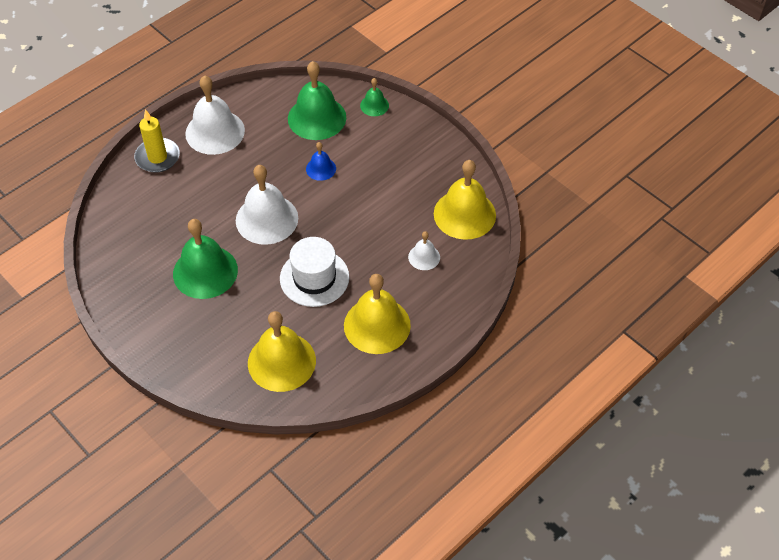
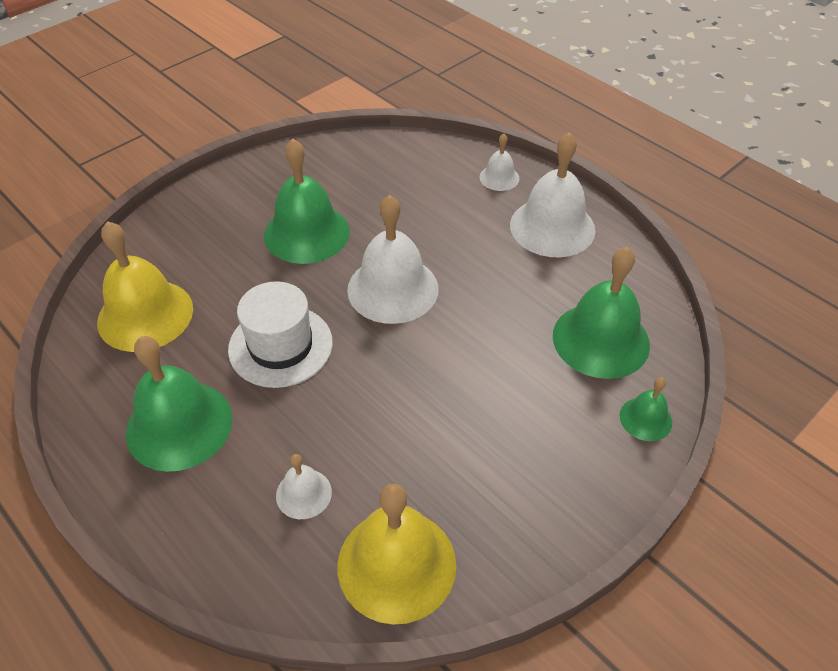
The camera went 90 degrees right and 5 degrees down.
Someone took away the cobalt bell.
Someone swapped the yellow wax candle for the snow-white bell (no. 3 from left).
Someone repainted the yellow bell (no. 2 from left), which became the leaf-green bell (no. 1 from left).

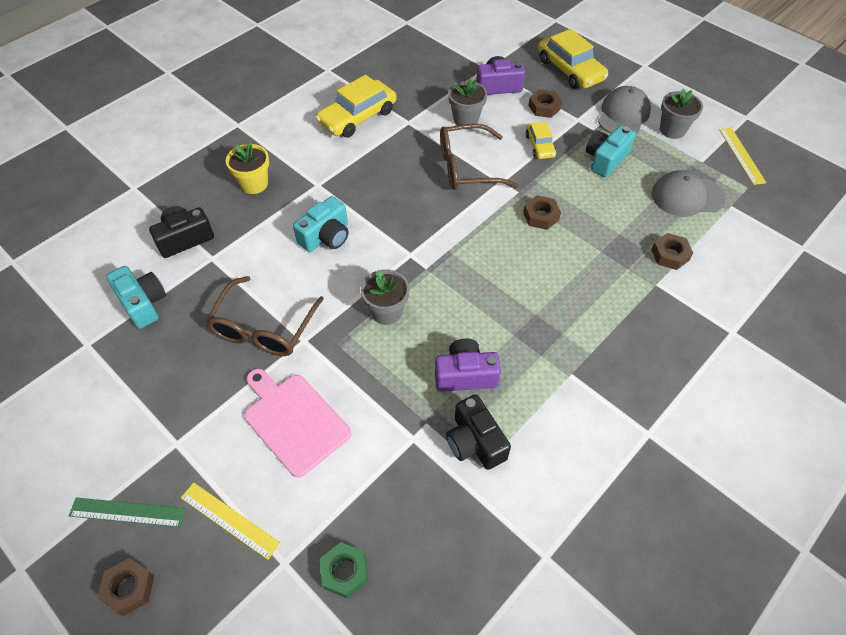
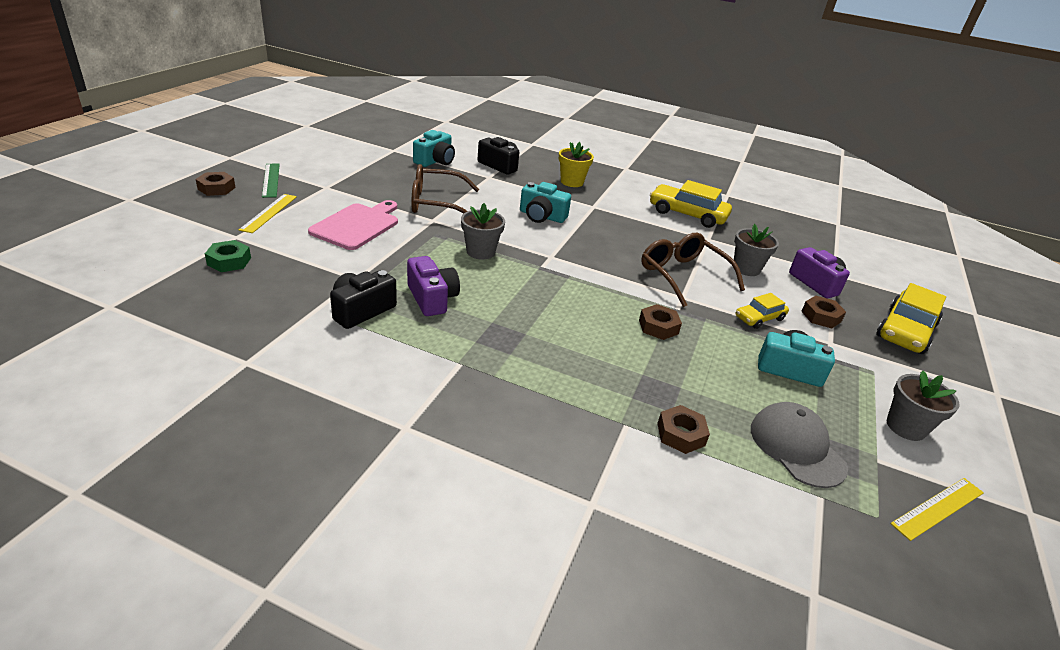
The camera went 65 degrees right and 20 degrees down.
Someone took away the grey baseball cap (no. 1 from left).

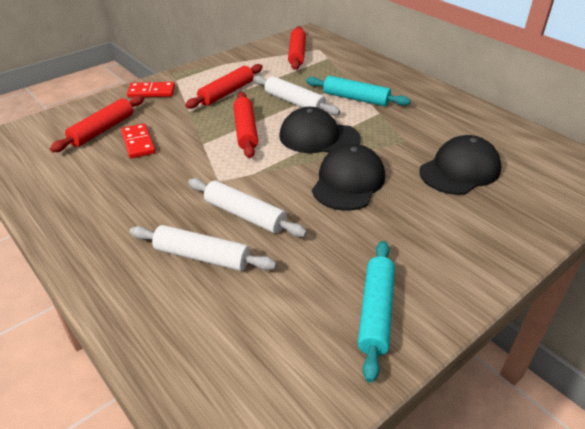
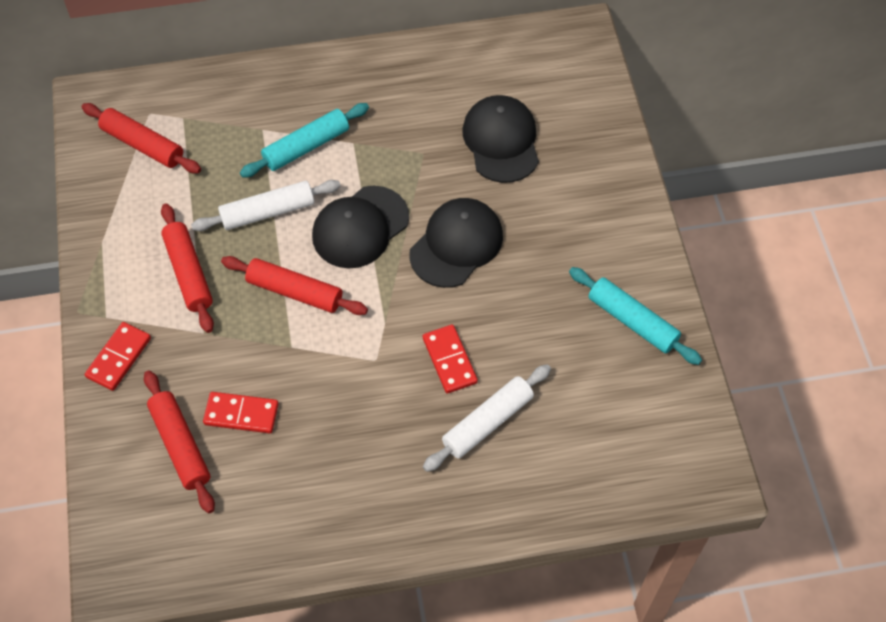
The camera went 60 degrees left and 20 degrees up.
Someone swapped the snow-white pastry roller (no. 2 from left) for the red domino tile (no. 3 from left).
Someone rotated the ebony baseball cap (no. 2 from left) by 75 degrees clockwise.

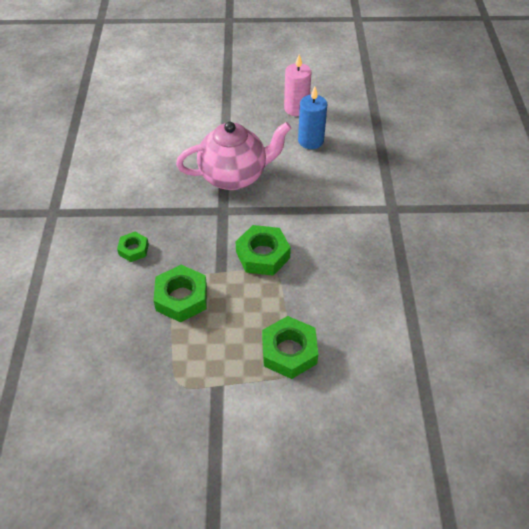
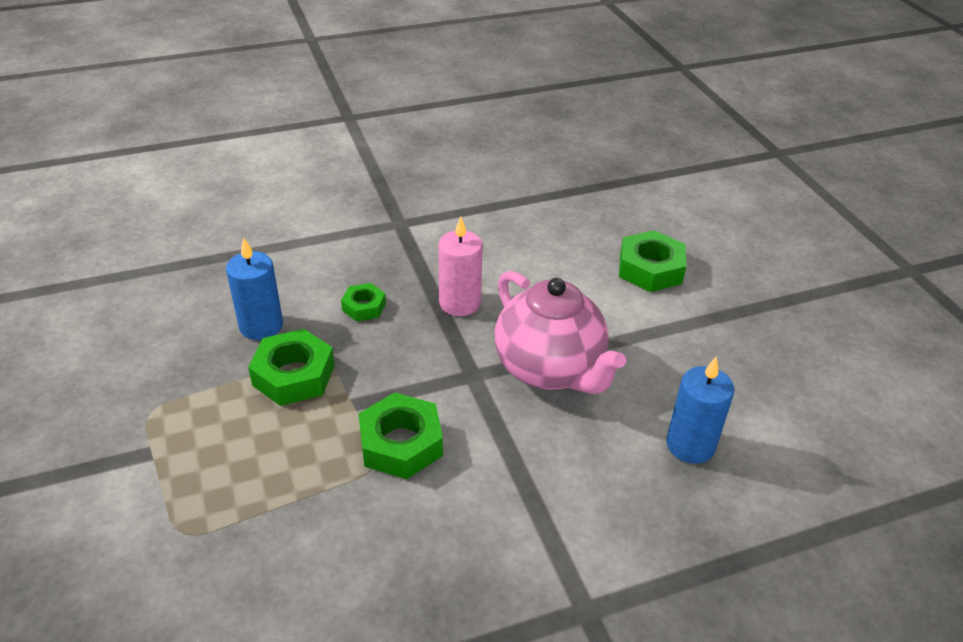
The camera went 70 degrees right and 10 degrees down.
Someone put down the cobalt wax candle (no. 1 from left).
Someone carried the leaf-green nut (no. 4 from left).
Someone carried the pink wax candle.

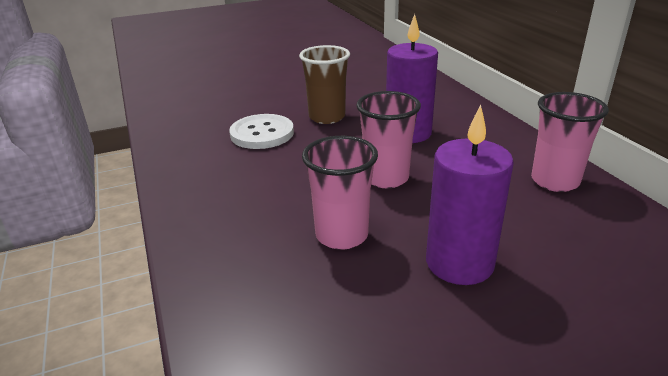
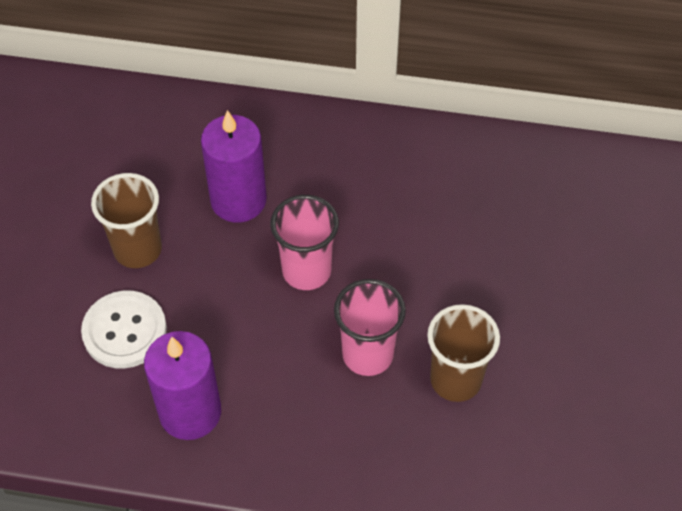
The camera went 60 degrees left and 25 degrees up.
Someone took away the pink beaker (no. 3 from left).
Someone put down the dark brown beaker (no. 2 from left).
Someone carried the violet wax candle (no. 2 from left in the first image).

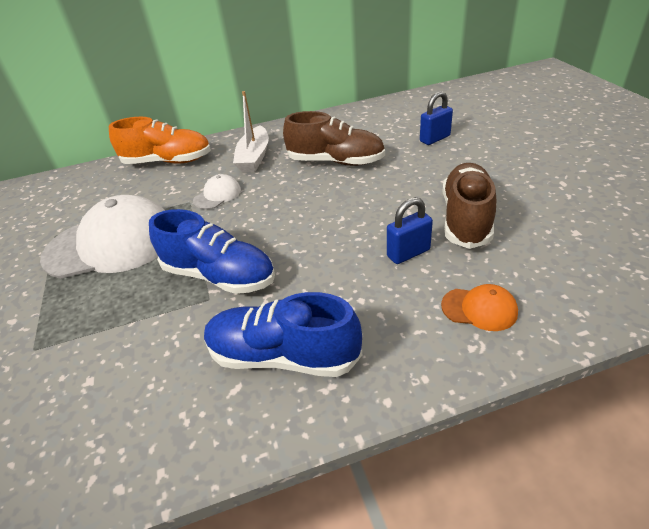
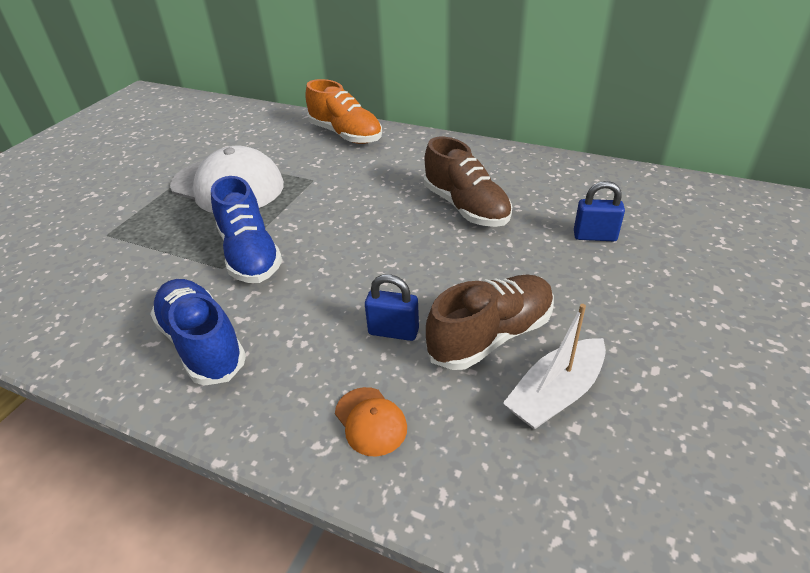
The camera went 40 degrees right and 0 degrees up.
Someone took away the snow-white baseball cap (no. 2 from left).
Someone carried the snow-white boat.

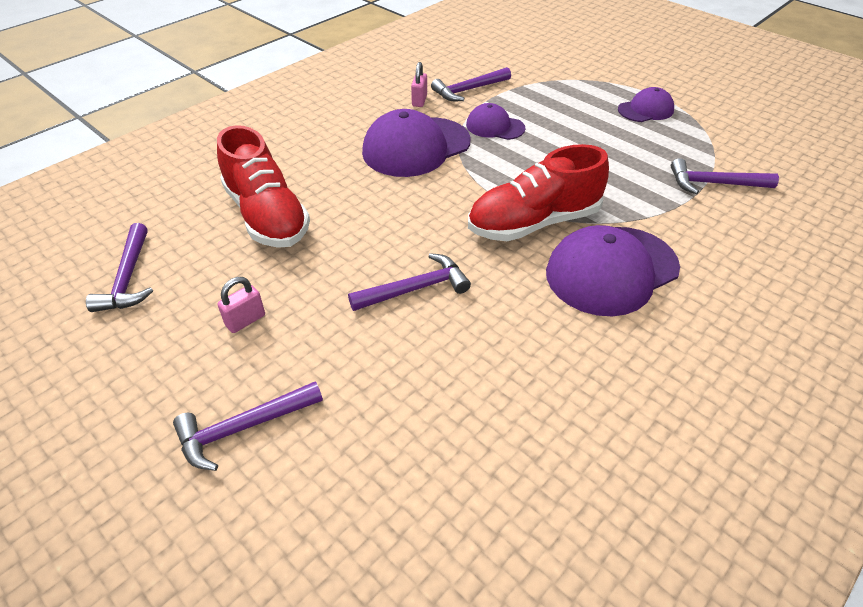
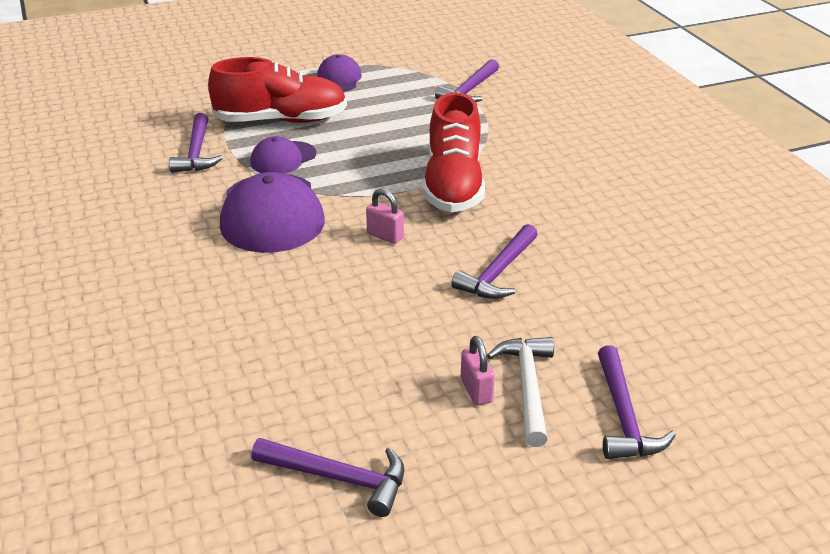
The camera went 65 degrees left and 10 degrees down.
Someone took away the violet baseball cap (no. 3 from left).
Someone put down the snow-white carpenter's hammer.
Someone carried the red shoe (no. 1 from left).
Someone carried the pink padlock (no. 2 from left in the first image).
Someone rotated the violet carpenter's hammer (no. 3 from left in the first image) by 150 degrees counterclockwise.

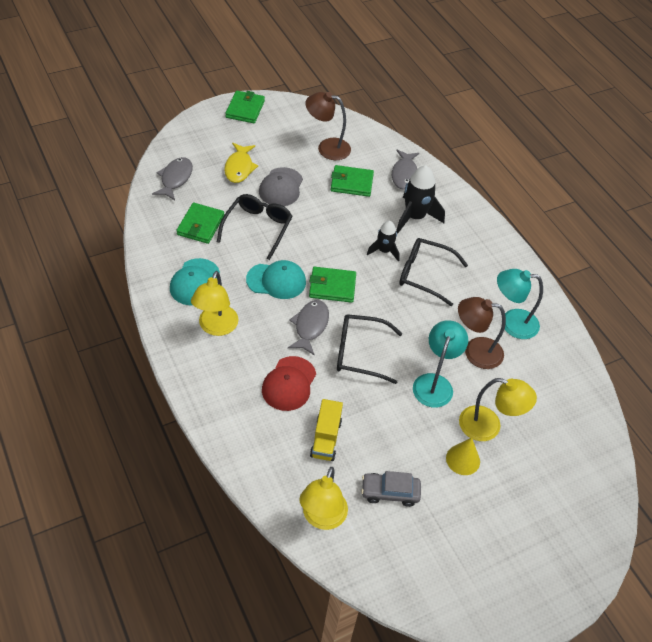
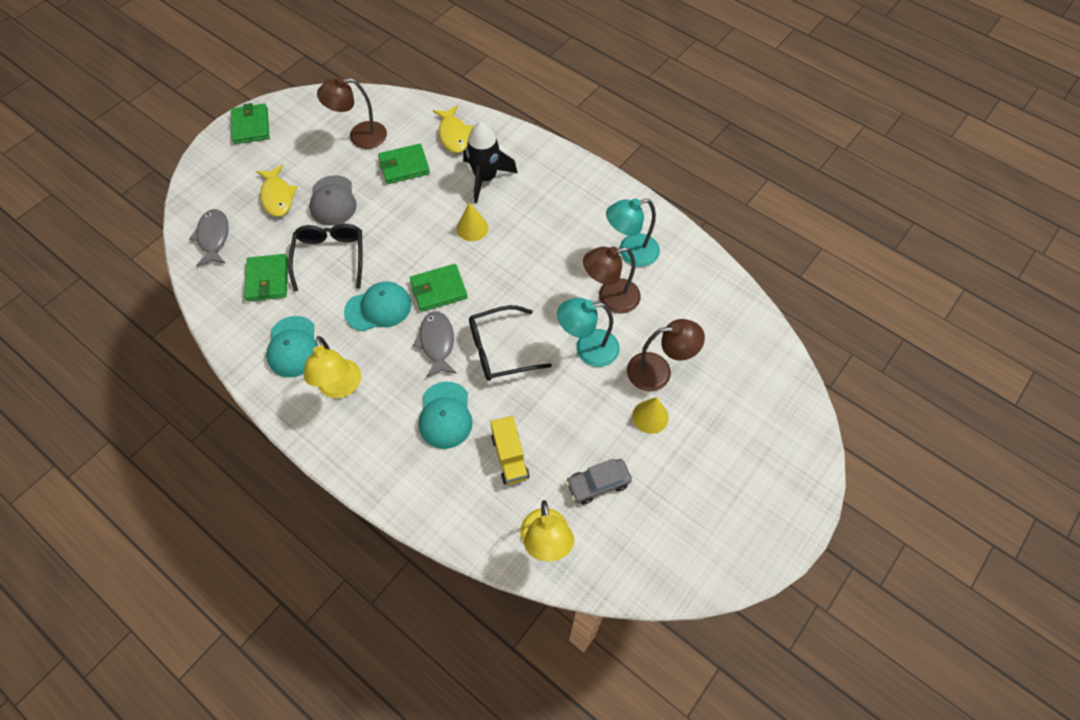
The camera went 20 degrees left and 10 degrees up.
Someone took away the ebony spectacles (no. 3 from left).
Someone swapped the ebony toy rocket (no. 1 from left) for the yellow cone shape (no. 1 from left).
Someone repainted the red baseball cap, which became the turquoise baseball cap (no. 3 from left).
Someone repainted the grey fish figure (no. 3 from left), which became the yellow fish figure (no. 2 from left).
Someone repainted the yellow desk lamp (no. 3 from left), which became the dark brown desk lamp (no. 3 from left).
Someone rotated the turquoise desk lamp (no. 1 from left) by 90 degrees counterclockwise.

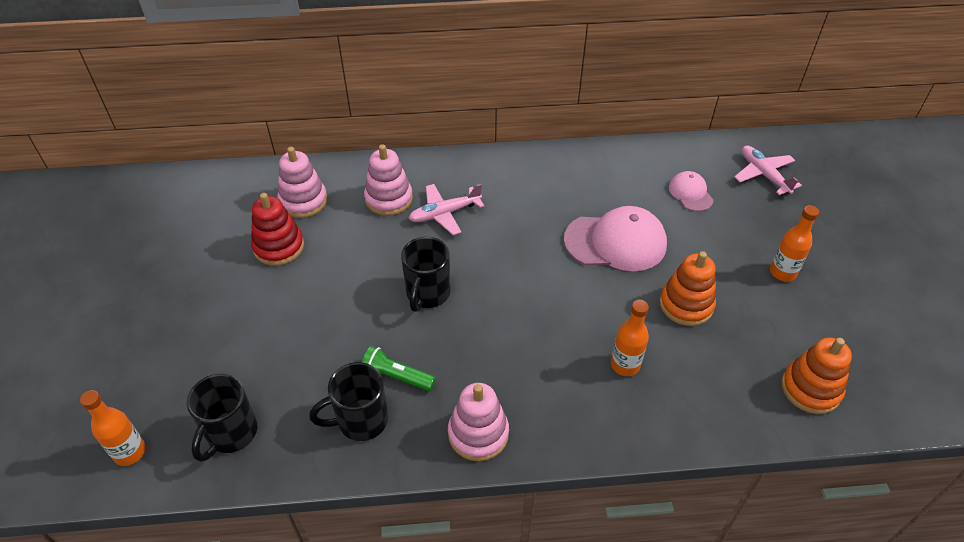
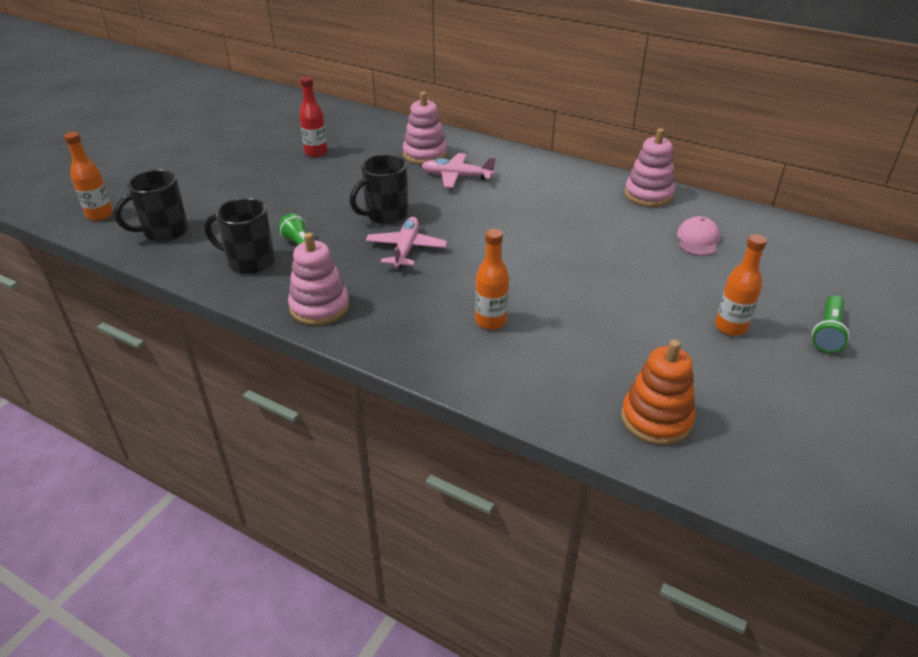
The camera went 35 degrees right and 10 degrees down.
Someone took away the pink baseball cap (no. 1 from left).
Someone took away the orange-coloured stacking toy (no. 1 from left).
Someone put down the leaf-green flashlight (no. 2 from left).
Someone carried the pink stacking toy (no. 1 from left in the first image).
Someone carried the pink plane (no. 2 from left in the first image).
Someone swapped the red stacking toy for the red bottle.

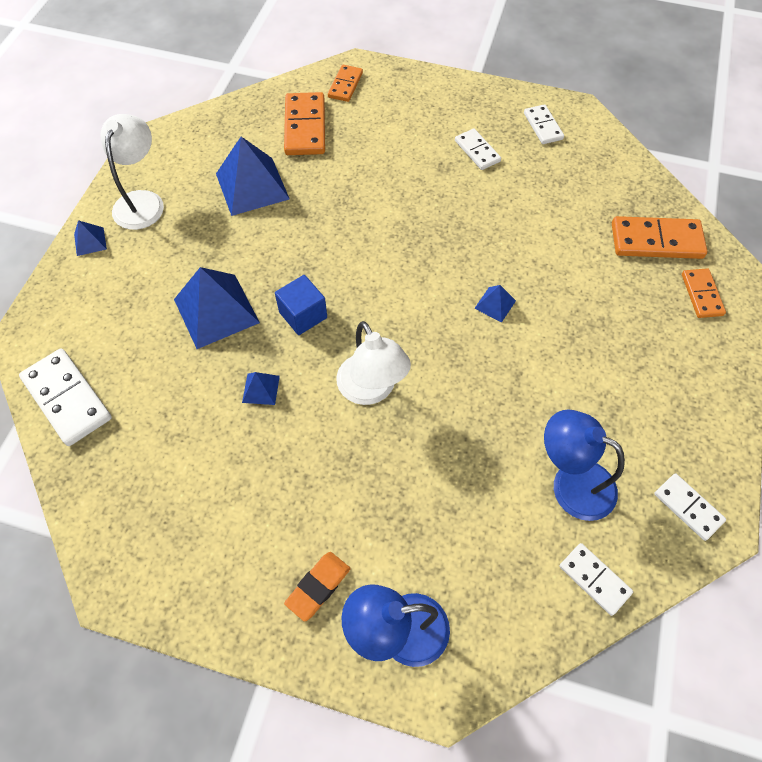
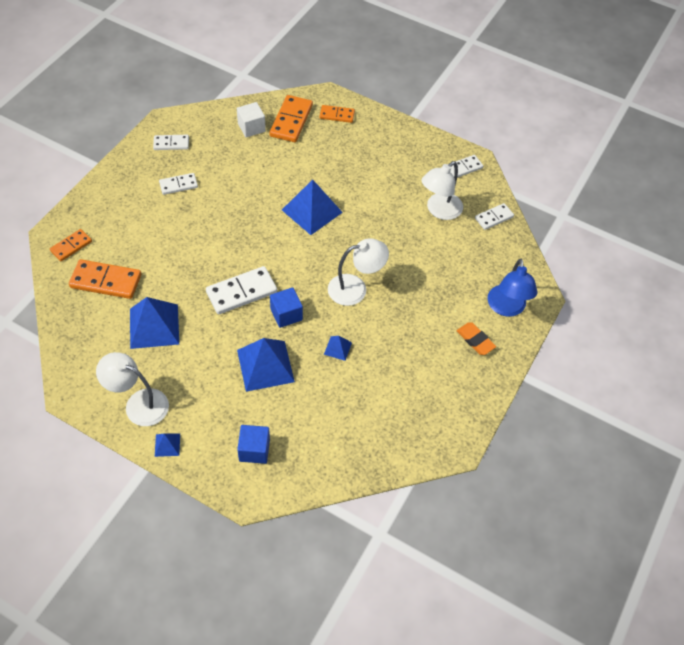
The camera went 80 degrees left and 5 degrees down.
Someone put down the snow-white solid cube.
Someone put down the cobalt solid cube (no. 1 from left).
Someone carried the snow-white domino tile (no. 1 from left in the first image).
Someone repainted the cobalt desk lamp (no. 2 from left), which became the snow-white desk lamp (no. 3 from left).
Someone rotated the orange-coloured domino tile (no. 2 from left in the first image) by 75 degrees counterclockwise.
Someone scaled the cobalt pyramid (no. 5 from left in the first image) by 2.14.

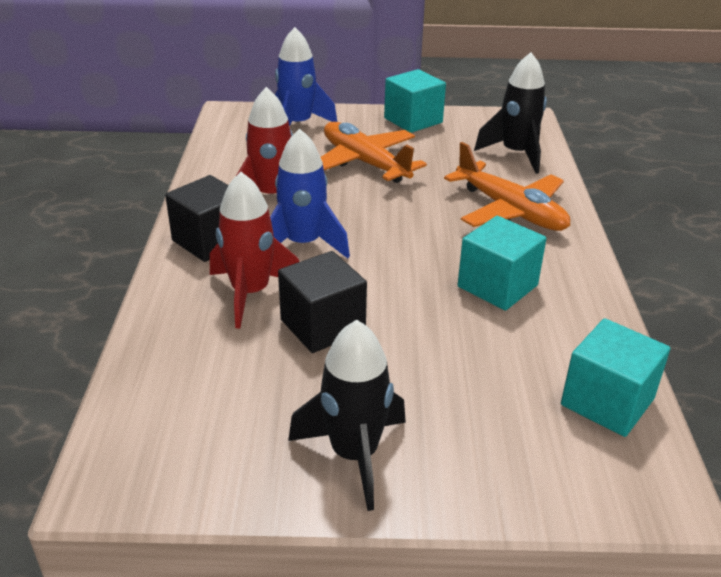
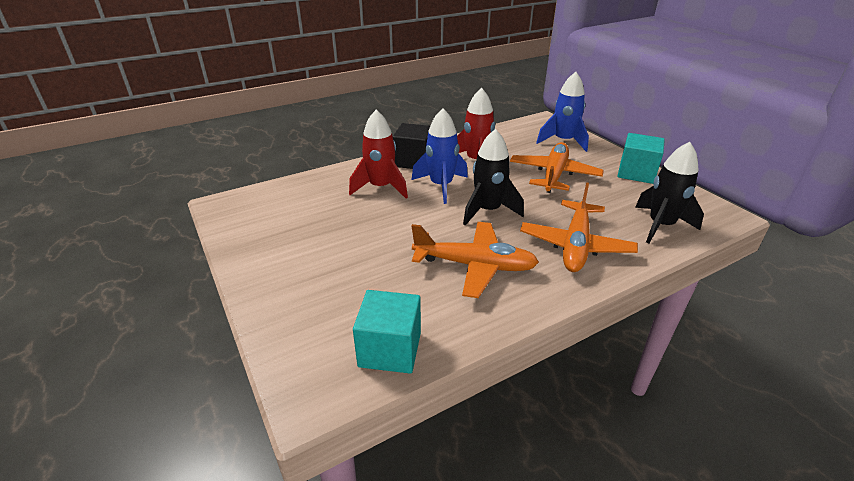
The camera went 60 degrees right and 0 degrees up.
Someone took away the ebony solid cube (no. 2 from left).
Someone carried the ebony toy rocket (no. 1 from left).
Someone swapped the turquoise solid cube (no. 2 from left) for the orange-coloured plane (no. 1 from left).

